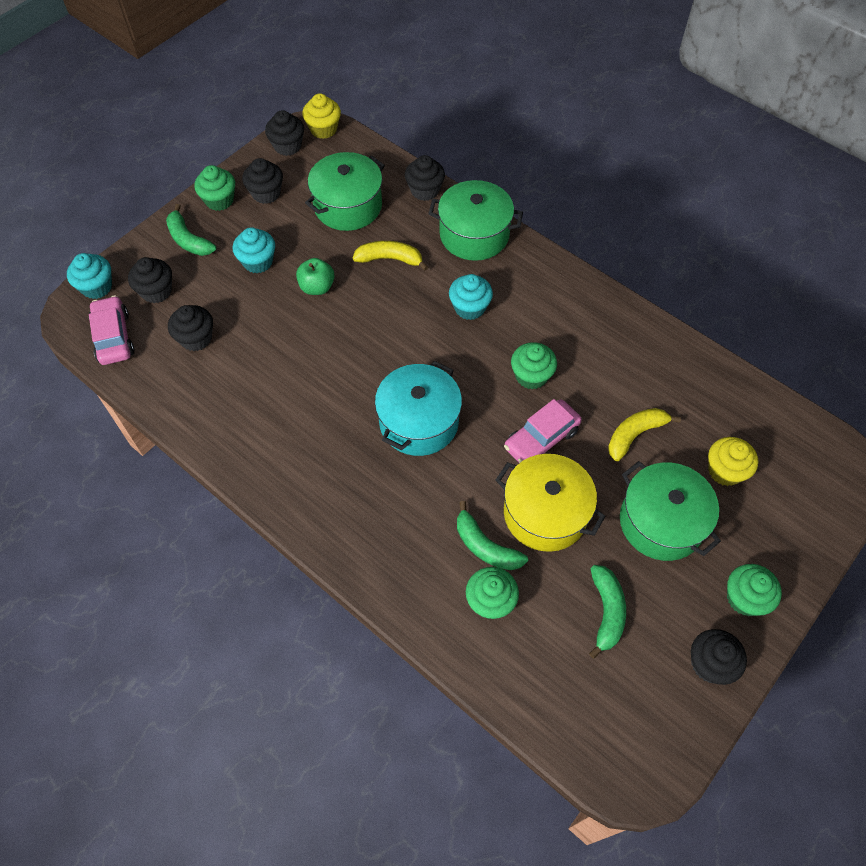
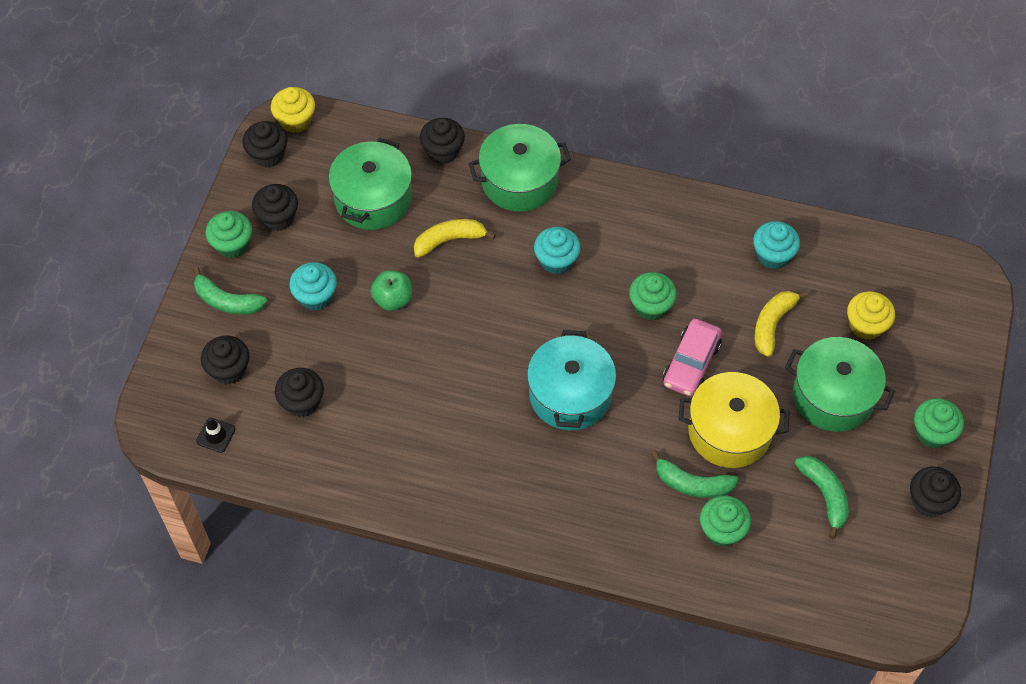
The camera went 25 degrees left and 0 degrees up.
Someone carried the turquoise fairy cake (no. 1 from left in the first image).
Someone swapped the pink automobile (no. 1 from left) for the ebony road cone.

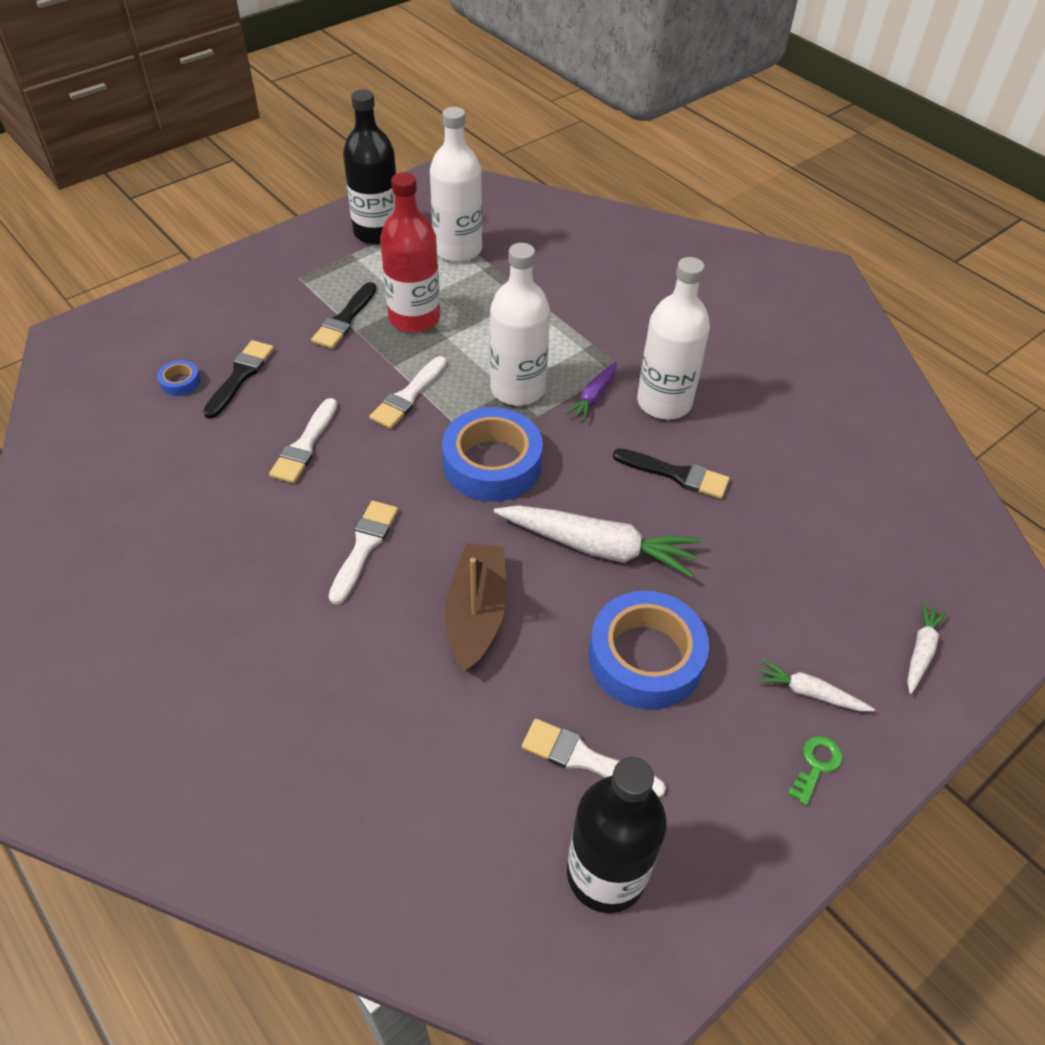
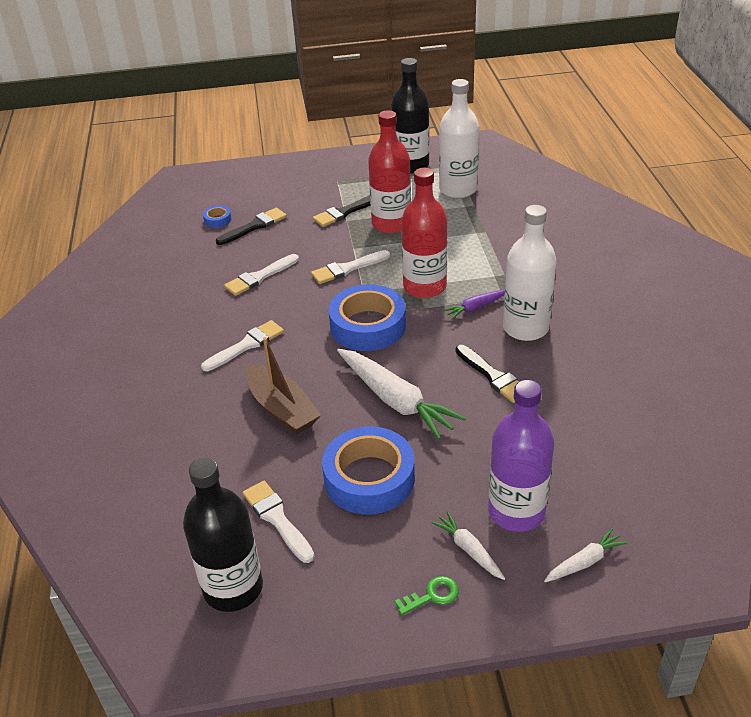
The camera went 35 degrees right and 10 degrees down.
Someone put down the violet bottle.
Someone repainted the snow-white bottle (no. 2 from left), which became the red bottle (no. 2 from left).
Someone rotated the dark brown boat by 105 degrees clockwise.

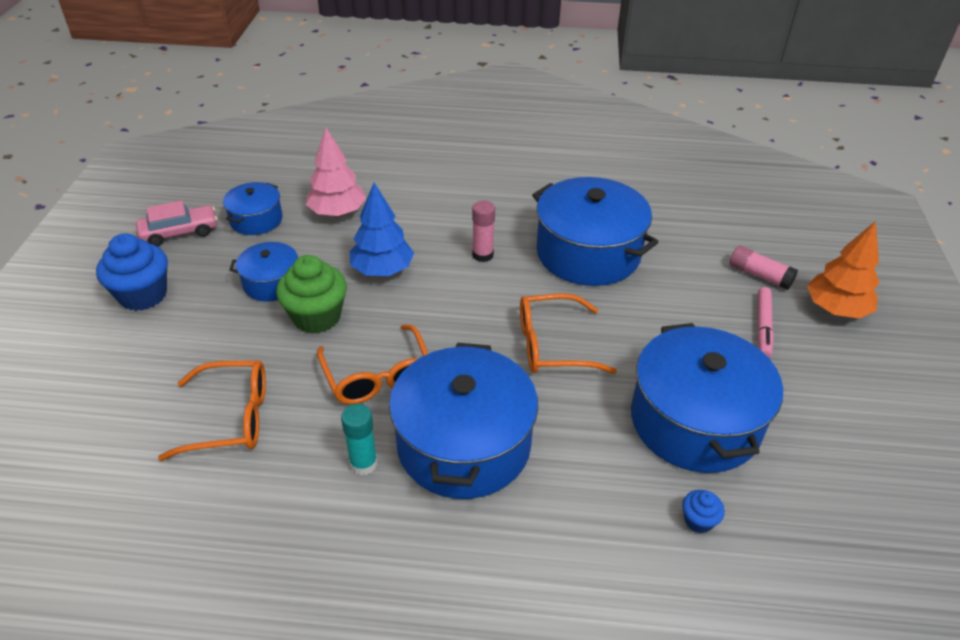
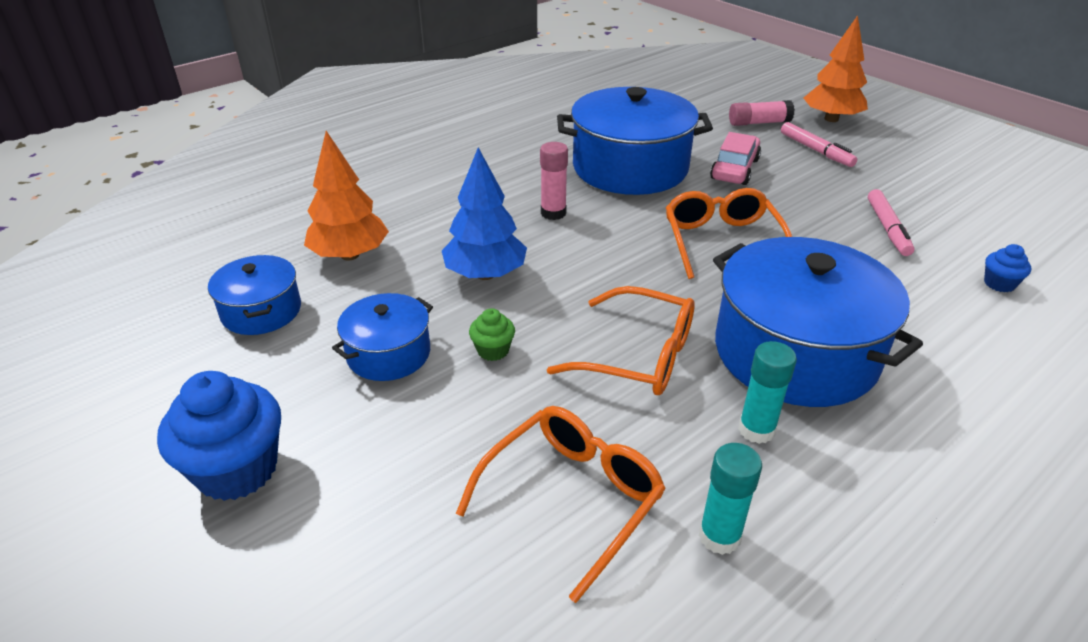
The camera went 45 degrees left and 5 degrees down.
Someone put down the turquoise glue (no. 1 from left).
Someone carried the pink automobile.
Someone swapped the cobalt stockpot (no. 5 from left) for the pink marker pen (no. 2 from left).
Someone repainted the pink toy tree, which became the orange-coloured toy tree (no. 1 from left).
Someone rotated the orange-coloured spectacles (no. 3 from left) by 135 degrees clockwise.
Someone scaled the leaf-green fairy cake by 0.48.

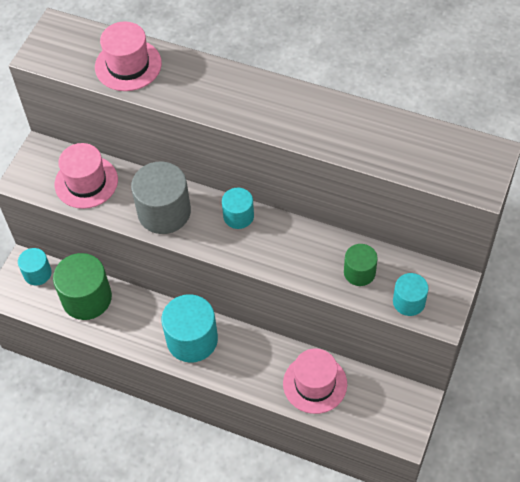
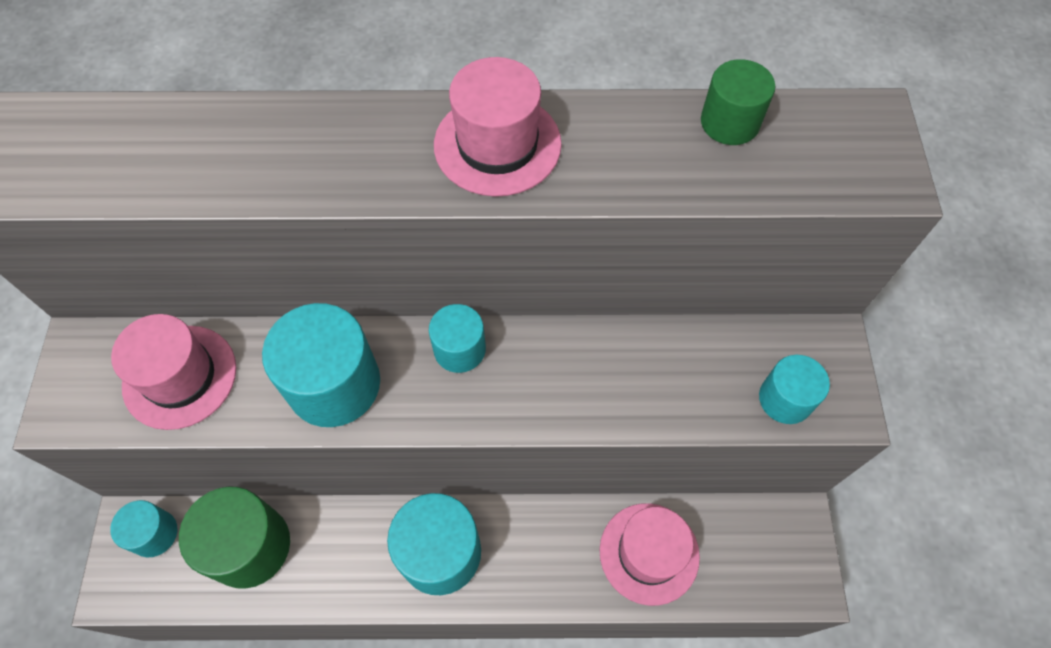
The camera went 25 degrees left and 5 degrees up.
Someone carried the pink tall hat (no. 2 from left).
Someone carried the leaf-green cylinder shape (no. 2 from left).
Someone repainted the grey cylinder shape, which became the turquoise cylinder shape (no. 2 from left).

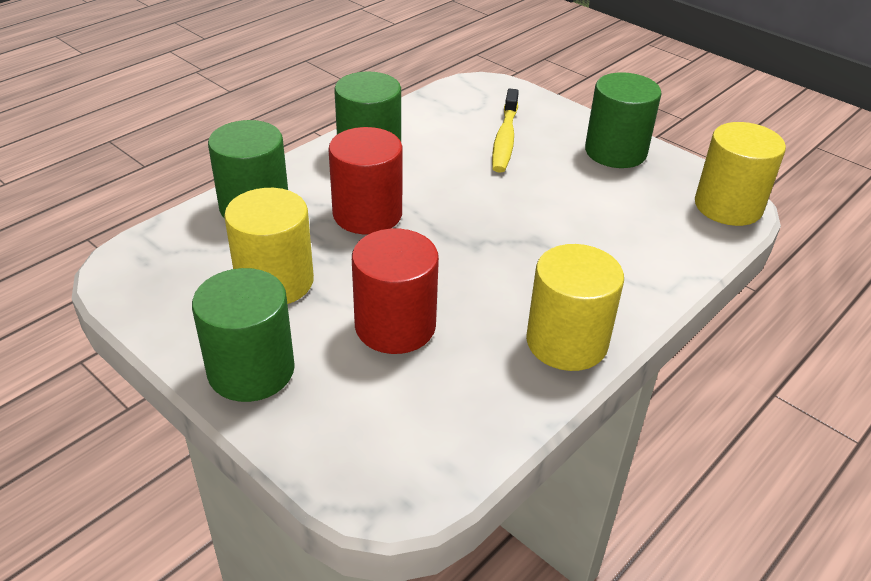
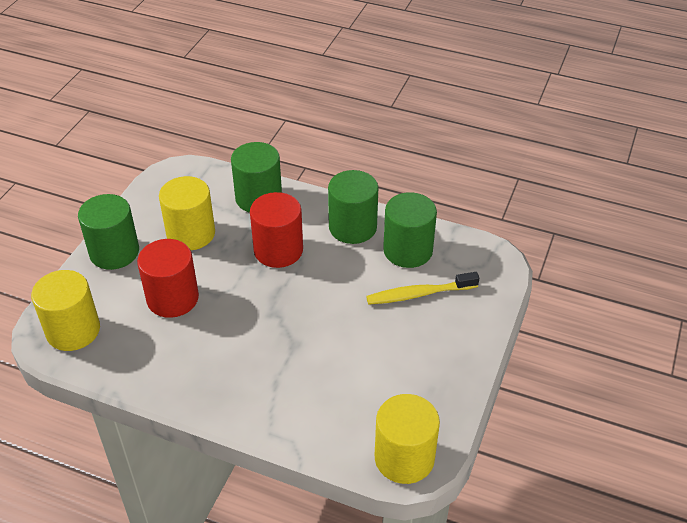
The camera went 70 degrees right and 5 degrees up.
Someone carried the yellow cylinder shape (no. 2 from left in the first image).
Someone carried the leaf-green cylinder shape (no. 4 from left).

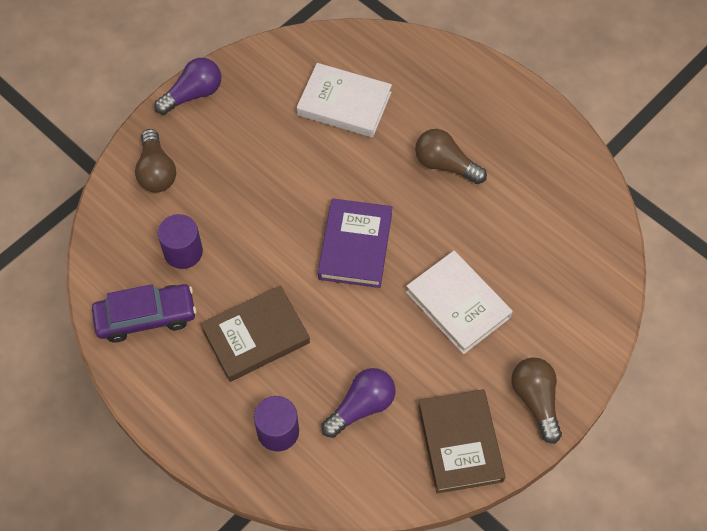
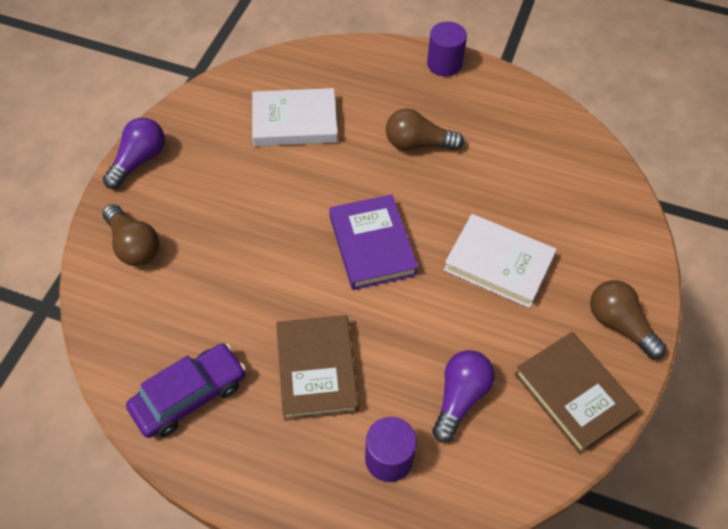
The camera went 25 degrees left and 5 degrees down.
Someone carried the violet cylinder shape (no. 1 from left in the first image).
Someone rotated the dark brown hardback (no. 1 from left) by 45 degrees counterclockwise.

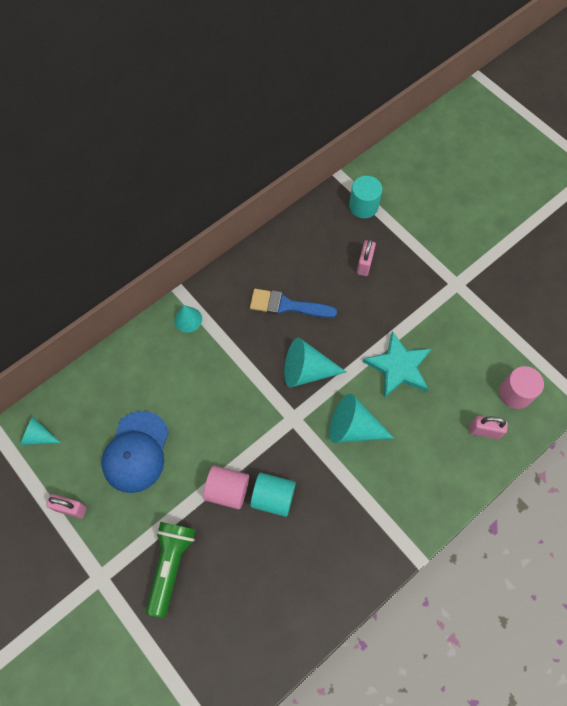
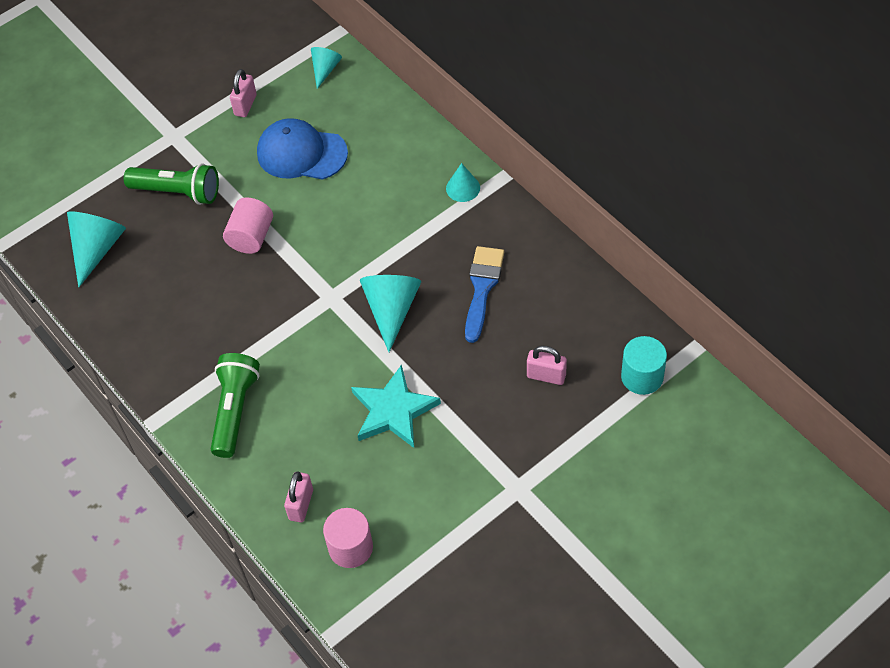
The camera went 95 degrees right and 10 degrees down.
Someone took away the turquoise cylinder shape (no. 1 from left).
Someone put down the leaf-green flashlight (no. 2 from left).
Someone carried the turquoise cone shape (no. 4 from left in the first image).

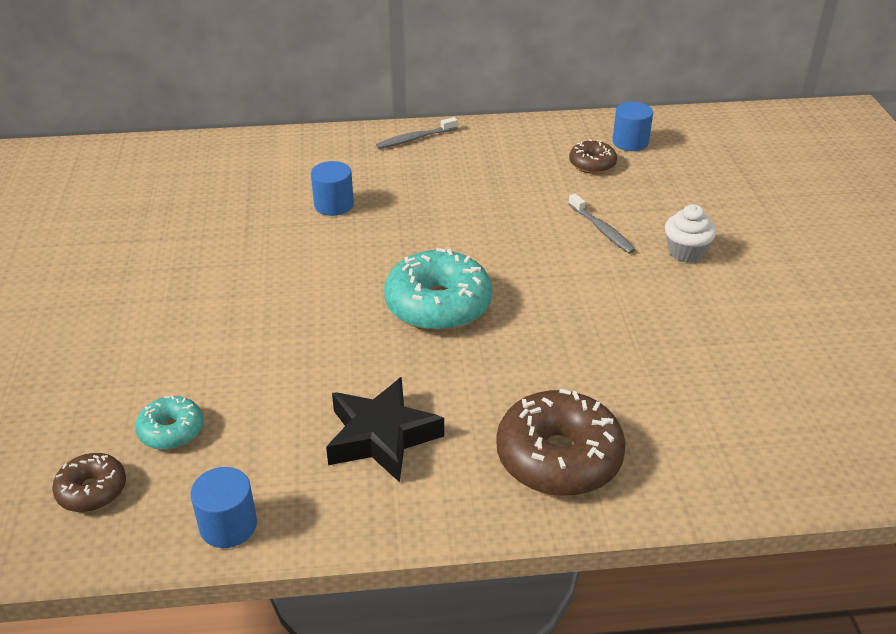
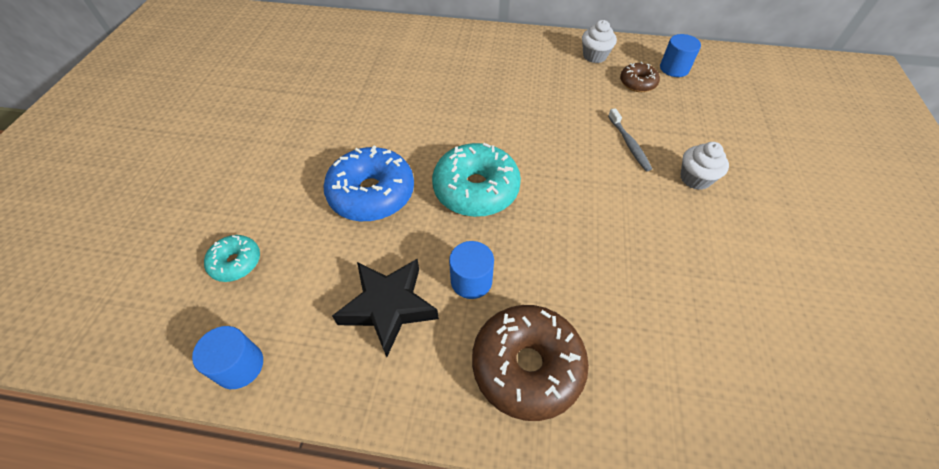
The camera went 15 degrees right and 15 degrees up.
Someone took away the dark brown donut (no. 1 from left).
Someone took away the grey dental brush (no. 1 from left).
Someone put down the cobalt donut.
Someone put down the snow-white fairy cake (no. 1 from left).
Someone carried the cobalt cylinder shape (no. 2 from left).

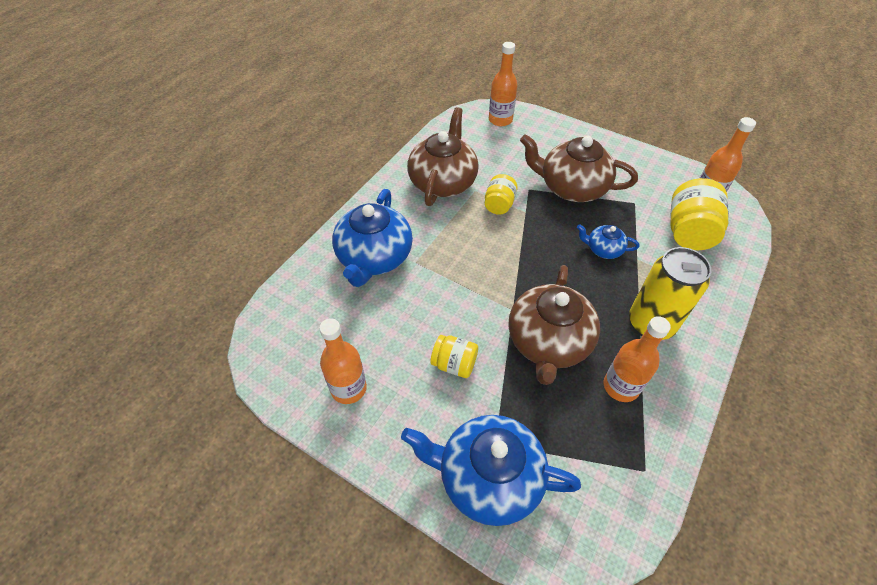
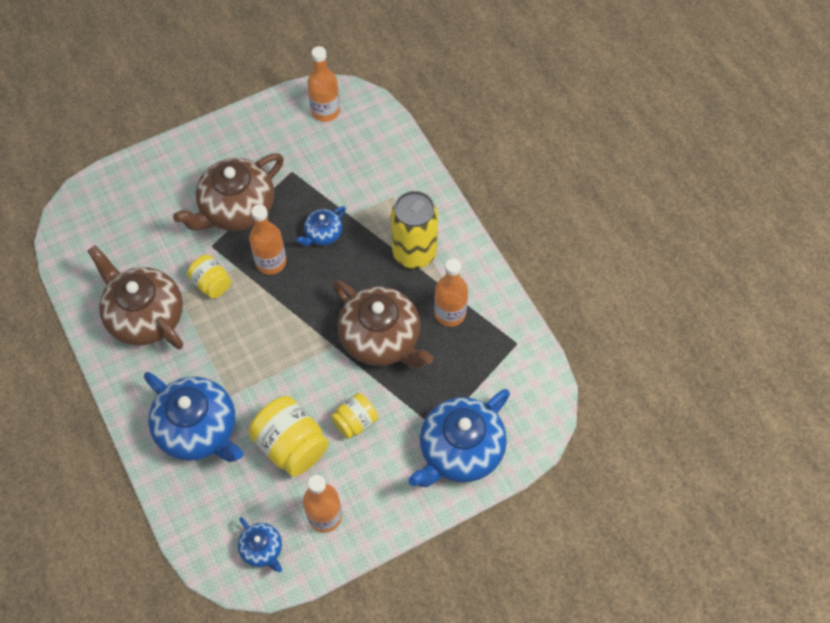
The camera went 60 degrees left and 10 degrees up.
Someone put down the cobalt teapot (no. 2 from left).
Someone carried the orange-coloured bottle (no. 2 from left in the first image).
Someone carried the yellow preserve jar (no. 3 from left in the first image).

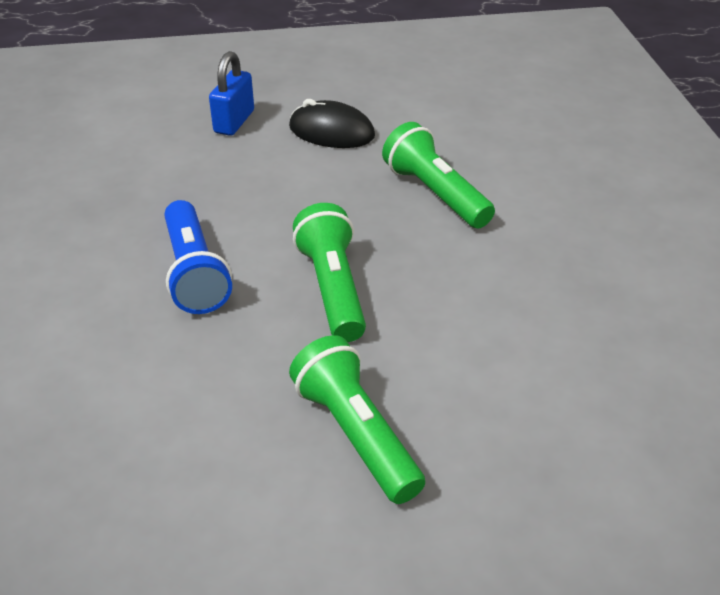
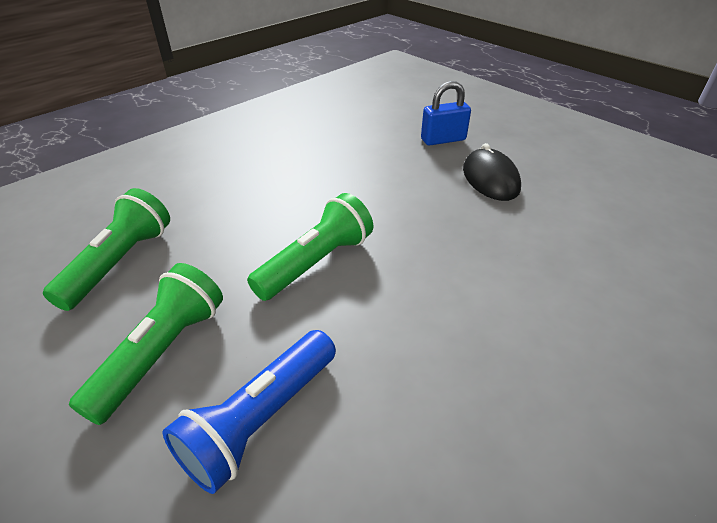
The camera went 55 degrees right and 0 degrees up.
Someone carried the cobalt flashlight.
Someone carried the leaf-green flashlight (no. 3 from left in the first image).

